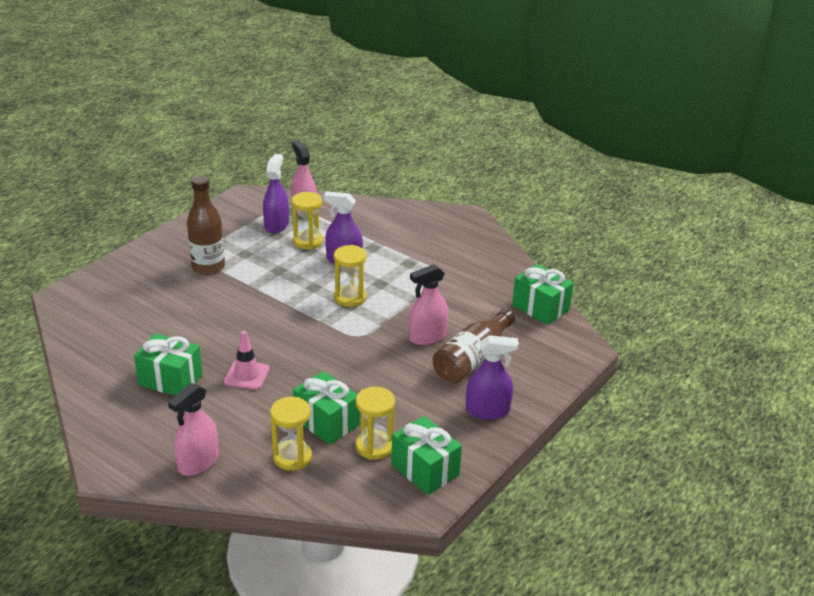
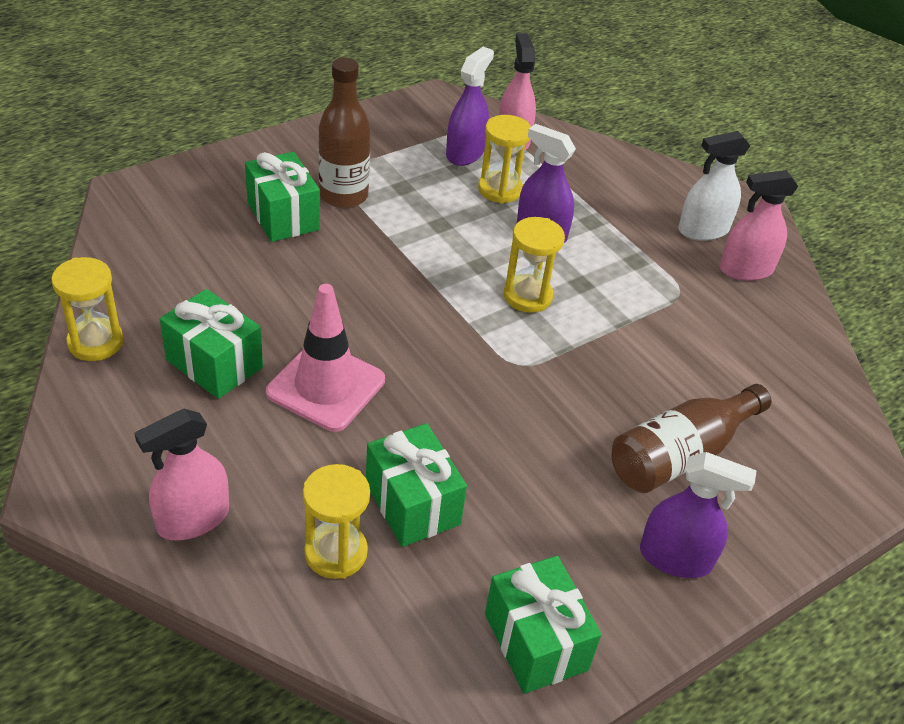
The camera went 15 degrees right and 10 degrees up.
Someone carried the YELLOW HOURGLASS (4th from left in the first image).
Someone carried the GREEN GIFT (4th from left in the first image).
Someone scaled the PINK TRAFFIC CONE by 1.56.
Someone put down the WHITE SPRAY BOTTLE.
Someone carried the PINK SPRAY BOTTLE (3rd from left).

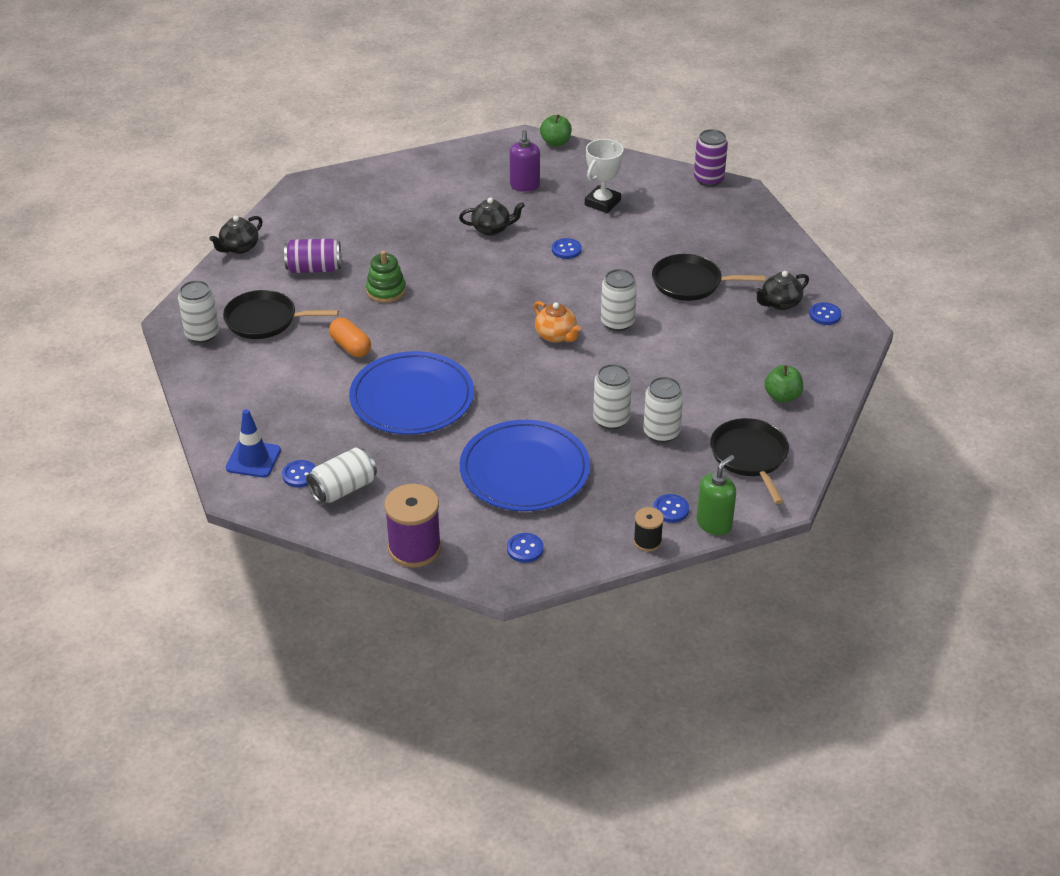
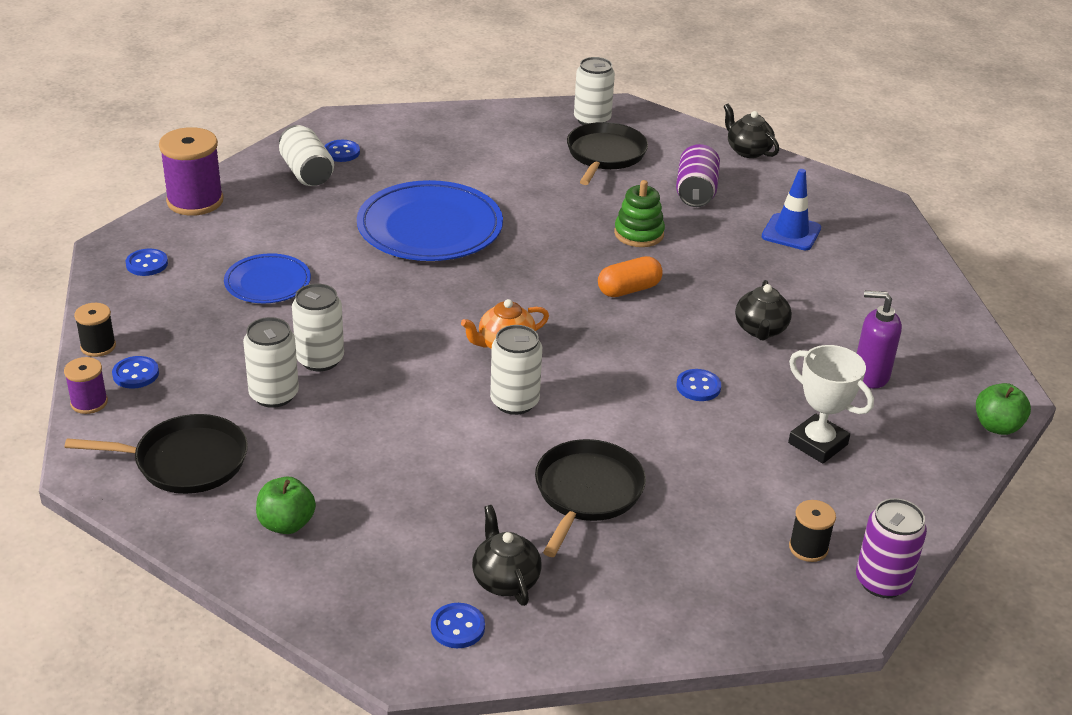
The camera went 100 degrees right and 5 degrees down.
Someone swapped the GREEN SOAP DISPENSER for the PURPLE SPOOL (1st from left).
Someone scaled the BLUE PLATE (2nd from left in the first image) by 0.55.
Someone carried the ORANGE CAPSULE.
Someone carried the BLUE TRAFFIC CONE.
Someone put down the BLACK SPOOL (2nd from left).

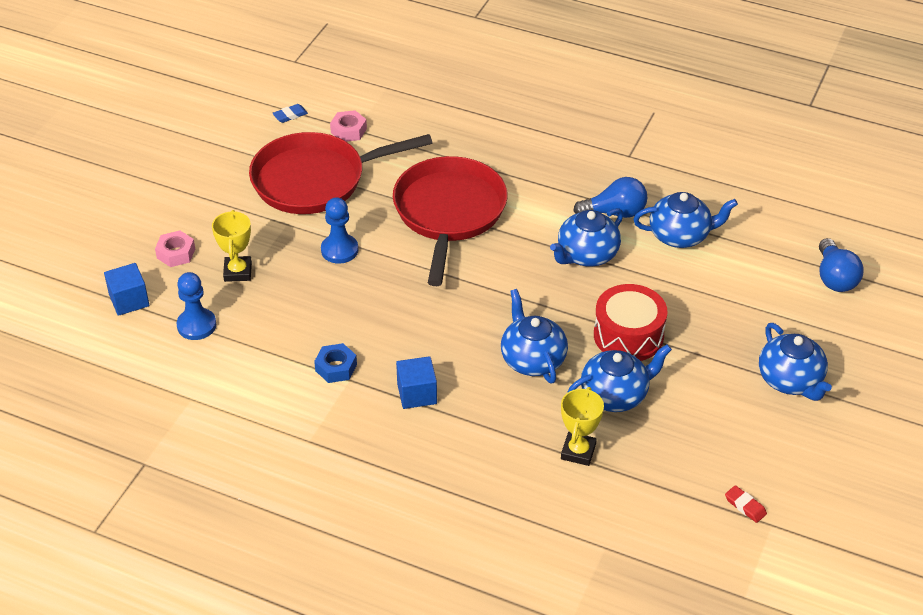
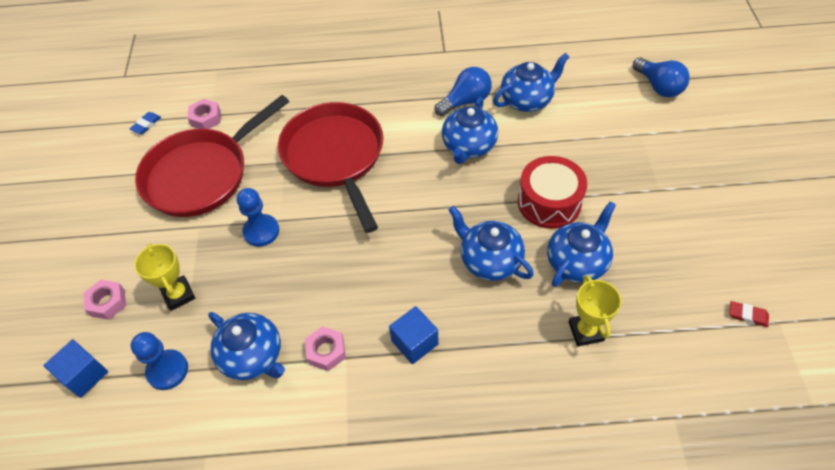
The camera went 25 degrees left and 10 degrees up.
Someone carried the BLUE TEAPOT (5th from left in the first image).
Someone repainted the BLUE NUT, which became the PINK NUT (3rd from left).

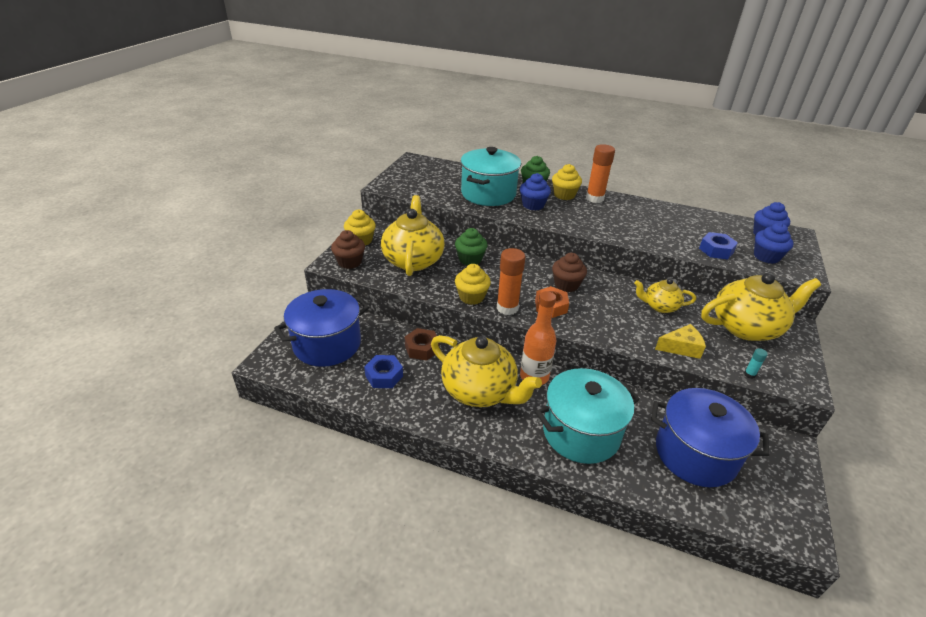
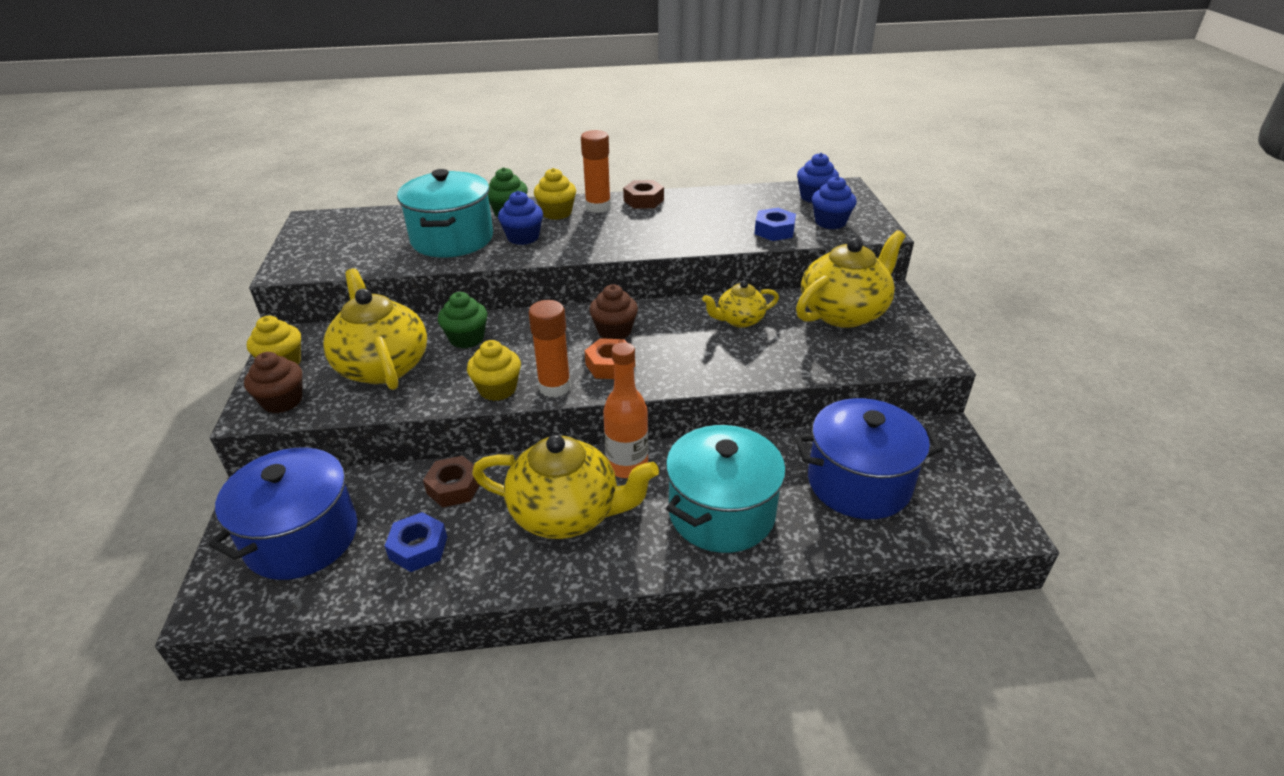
The camera went 25 degrees left and 0 degrees up.
Someone put down the BROWN NUT (2nd from left).
Someone took away the YELLOW CHEESE.
Someone took away the TURQUOISE GLUE STICK.

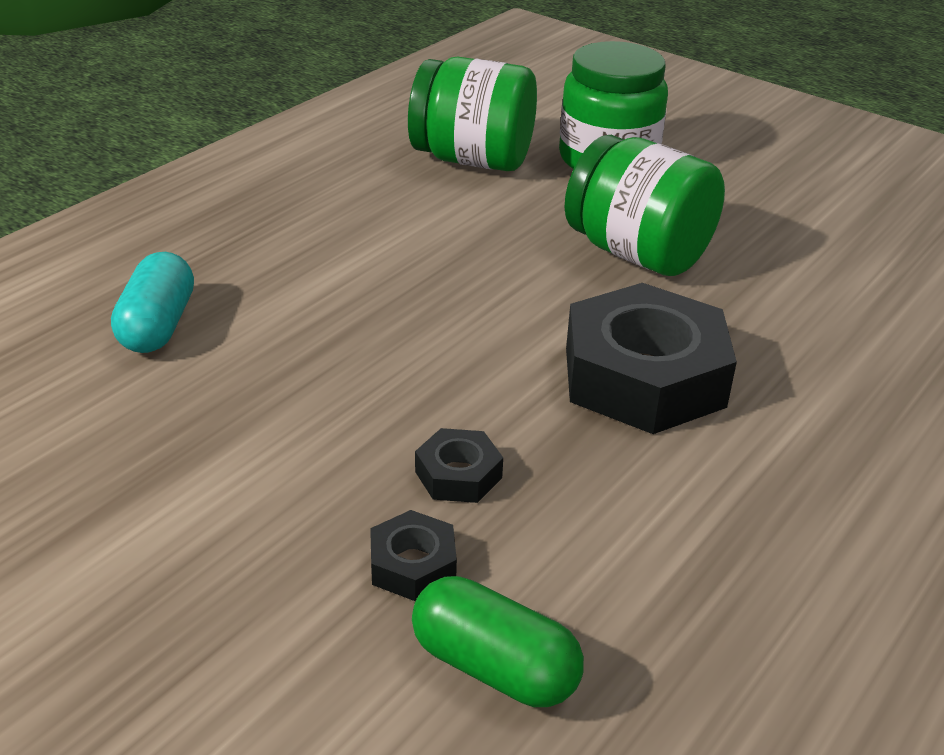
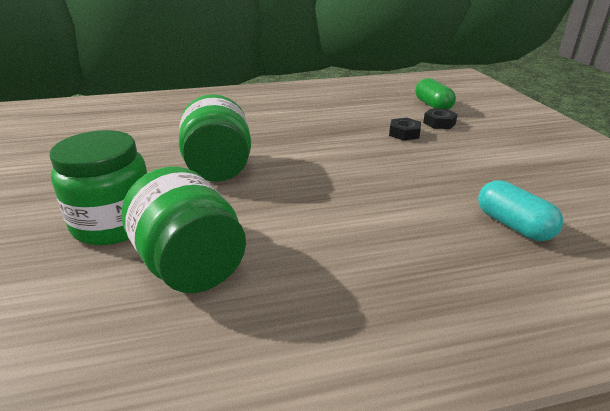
The camera went 140 degrees left and 5 degrees down.
Someone rotated the TURQUOISE CAPSULE by 75 degrees counterclockwise.
Someone took away the BLACK NUT (3rd from left).

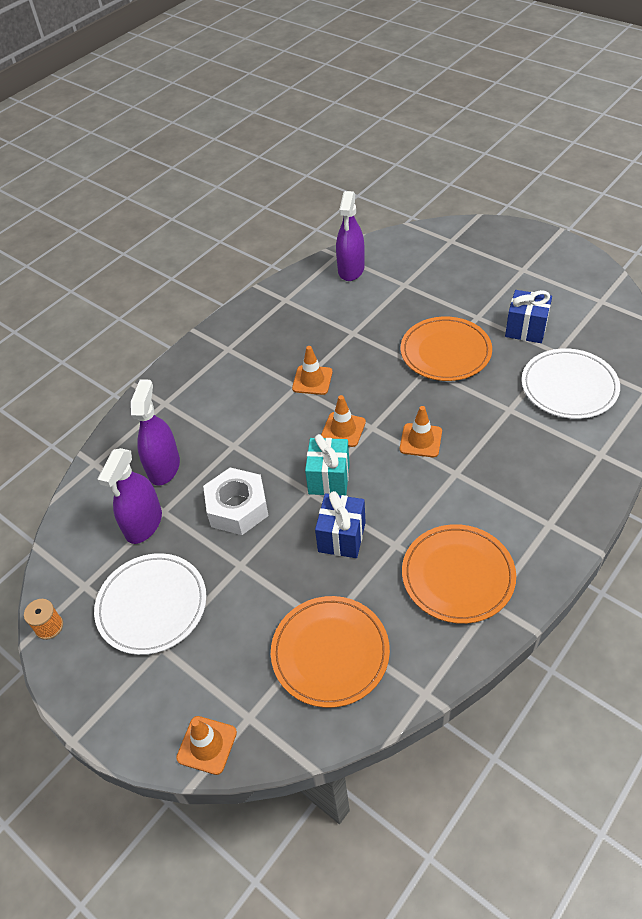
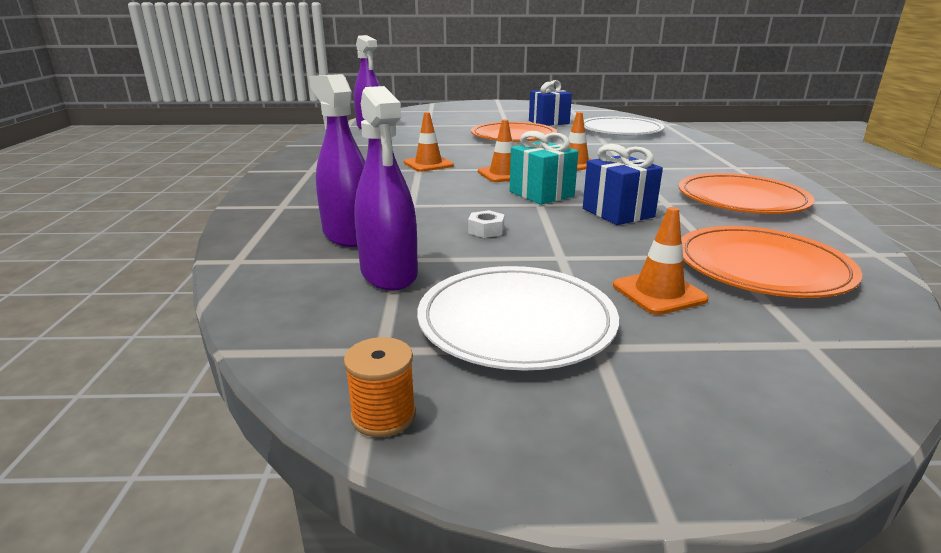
The camera went 45 degrees left and 25 degrees down.
Someone scaled the WHITE NUT by 0.42.
Someone carried the ORANGE TRAFFIC CONE (1st from left in the first image).

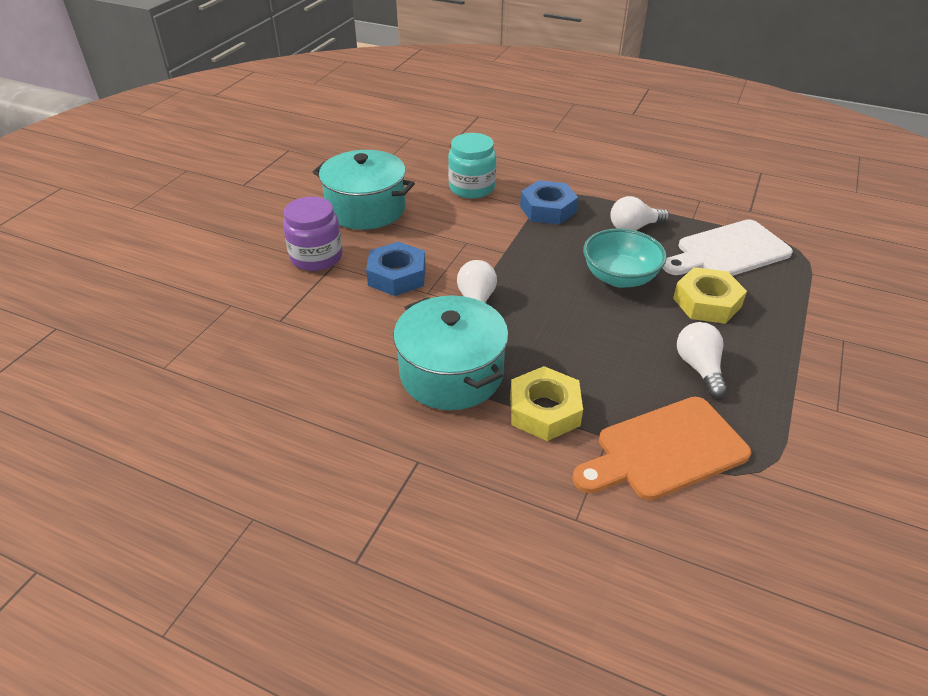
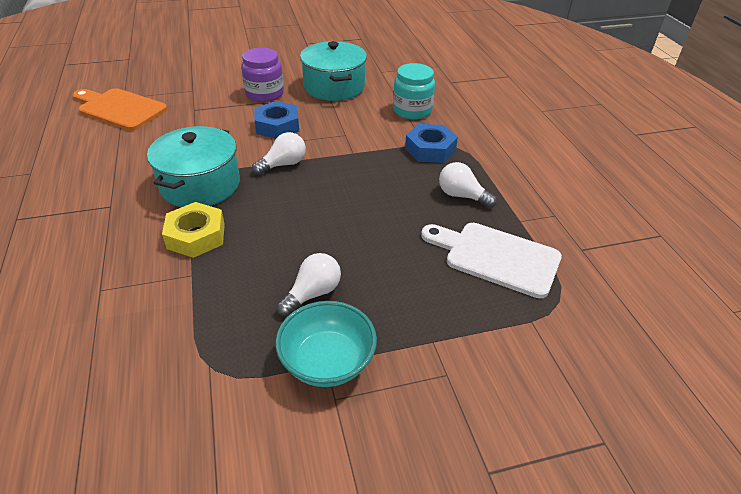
The camera went 50 degrees right and 0 degrees up.
Someone carried the ORANGE CUTTING BOARD.
Someone carried the TURQUOISE BOWL.
Someone took away the YELLOW NUT (2nd from left).

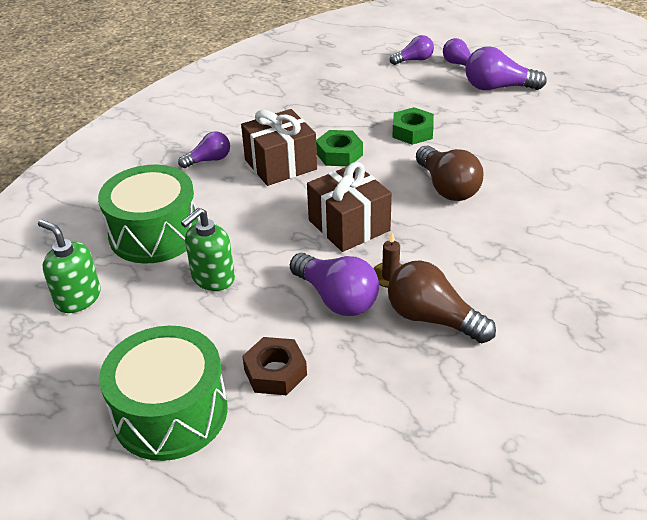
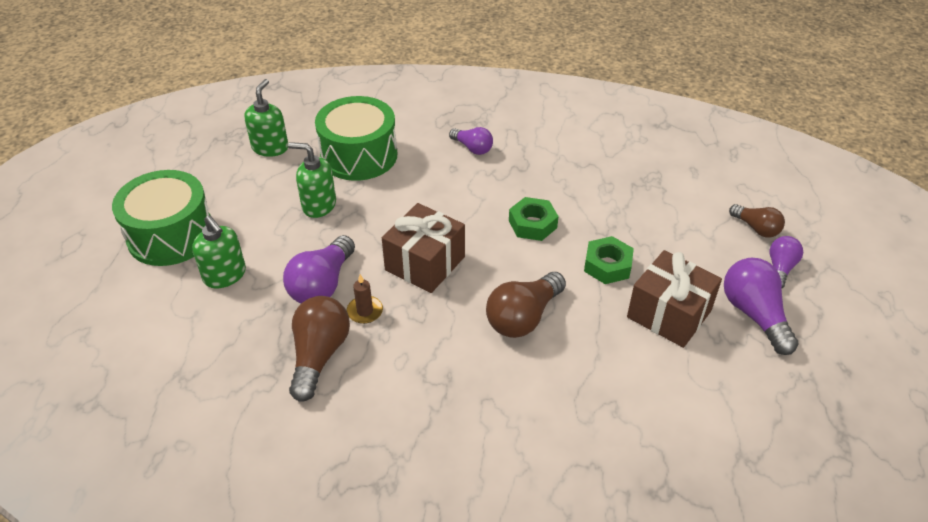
The camera went 65 degrees right and 5 degrees up.
Someone swapped the BROWN NUT for the GREEN SOAP DISPENSER (1st from left).
Someone carried the BROWN GIFT (1st from left in the first image).
Someone repainted the PURPLE LIGHT BULB (3rd from left), which became the BROWN LIGHT BULB (3rd from left).

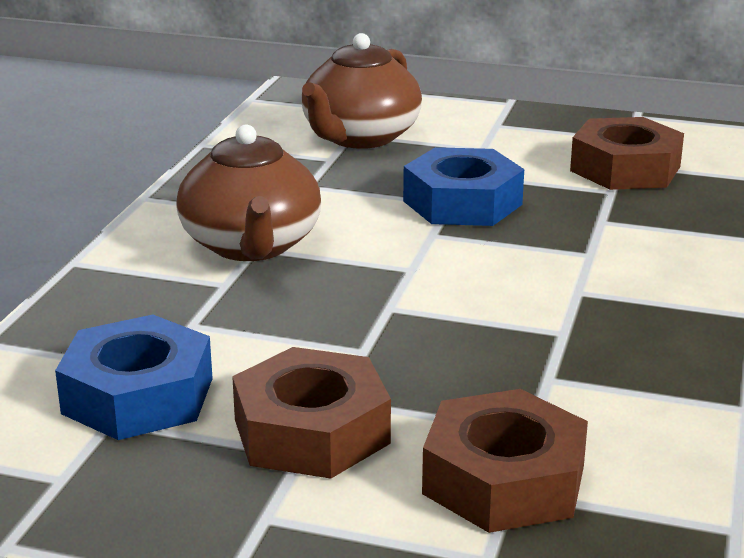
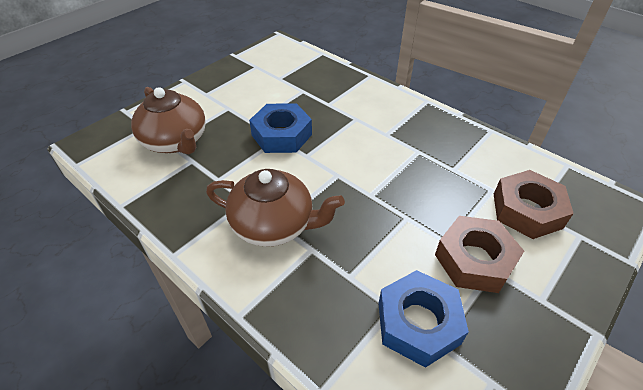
The camera went 65 degrees left and 20 degrees up.
Someone took away the BROWN NUT (3rd from left).

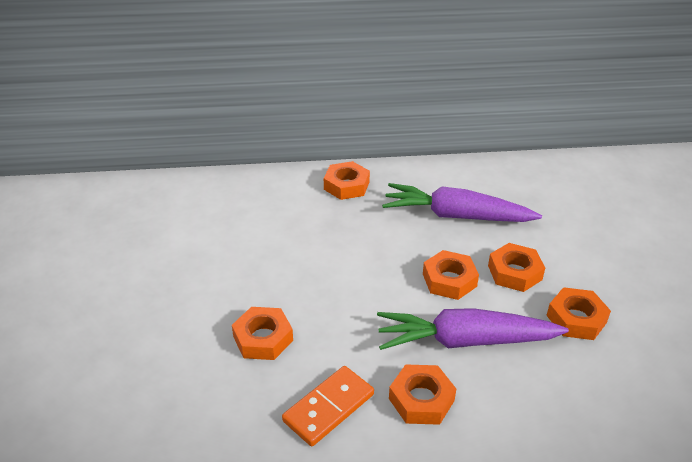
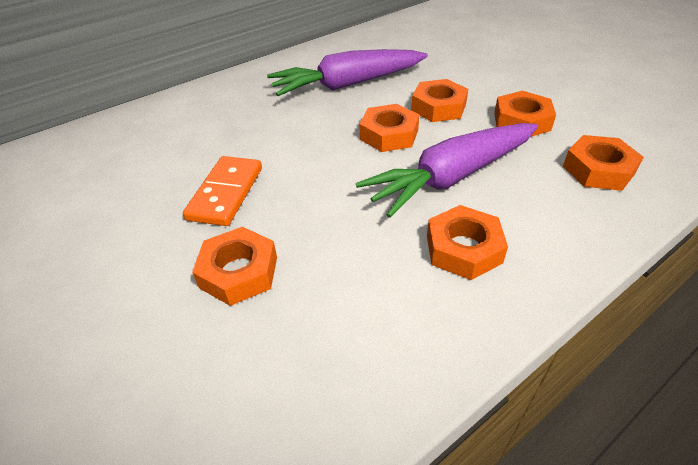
The camera went 30 degrees left and 5 degrees up.
Someone carried the ORANGE DOMINO.
Someone carried the ORANGE NUT (2nd from left in the first image).

